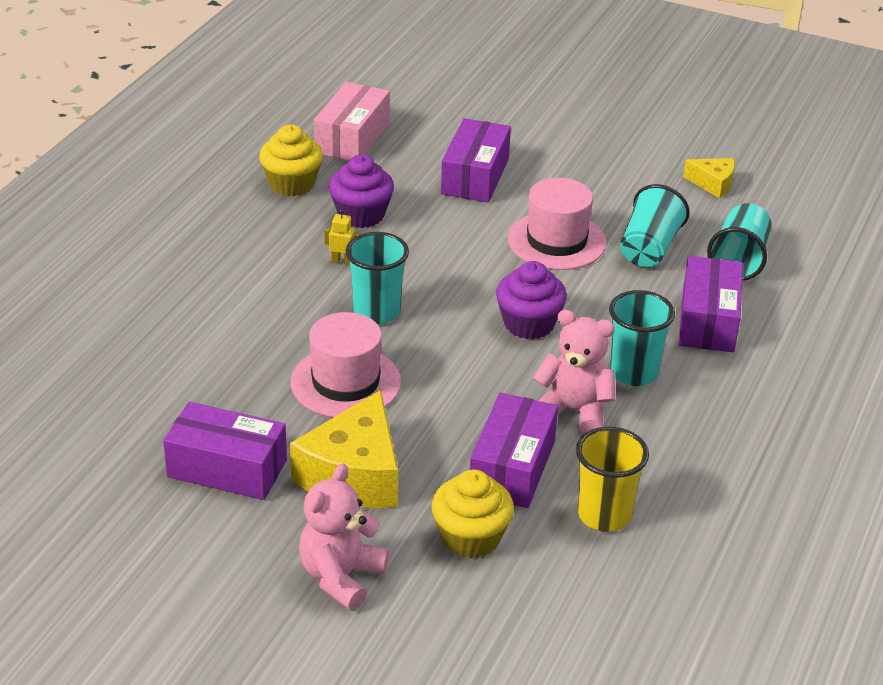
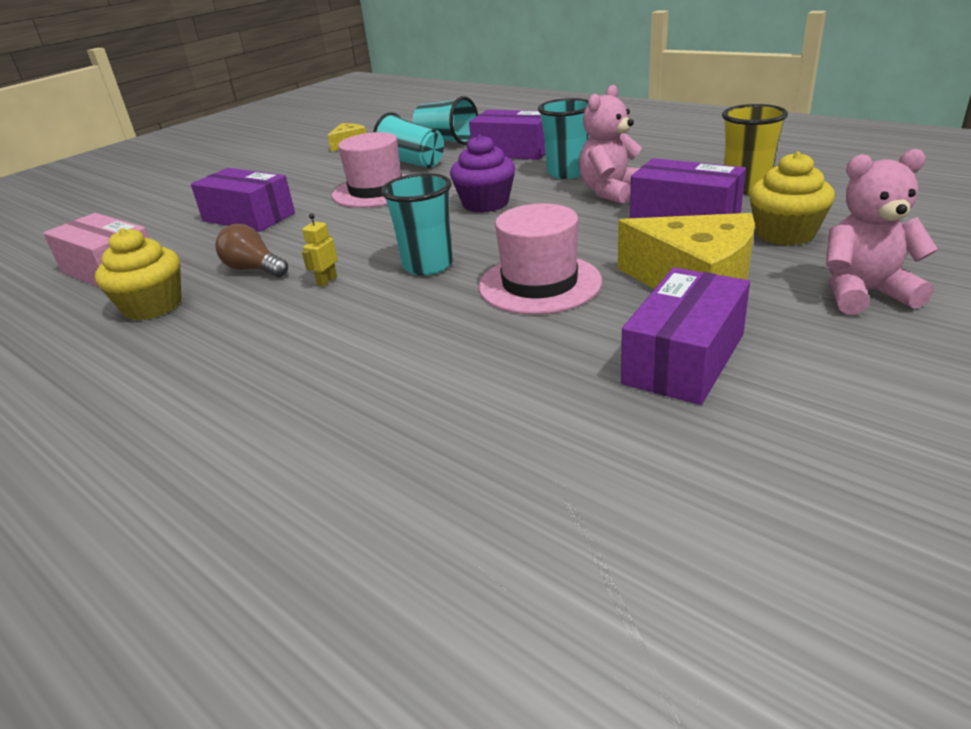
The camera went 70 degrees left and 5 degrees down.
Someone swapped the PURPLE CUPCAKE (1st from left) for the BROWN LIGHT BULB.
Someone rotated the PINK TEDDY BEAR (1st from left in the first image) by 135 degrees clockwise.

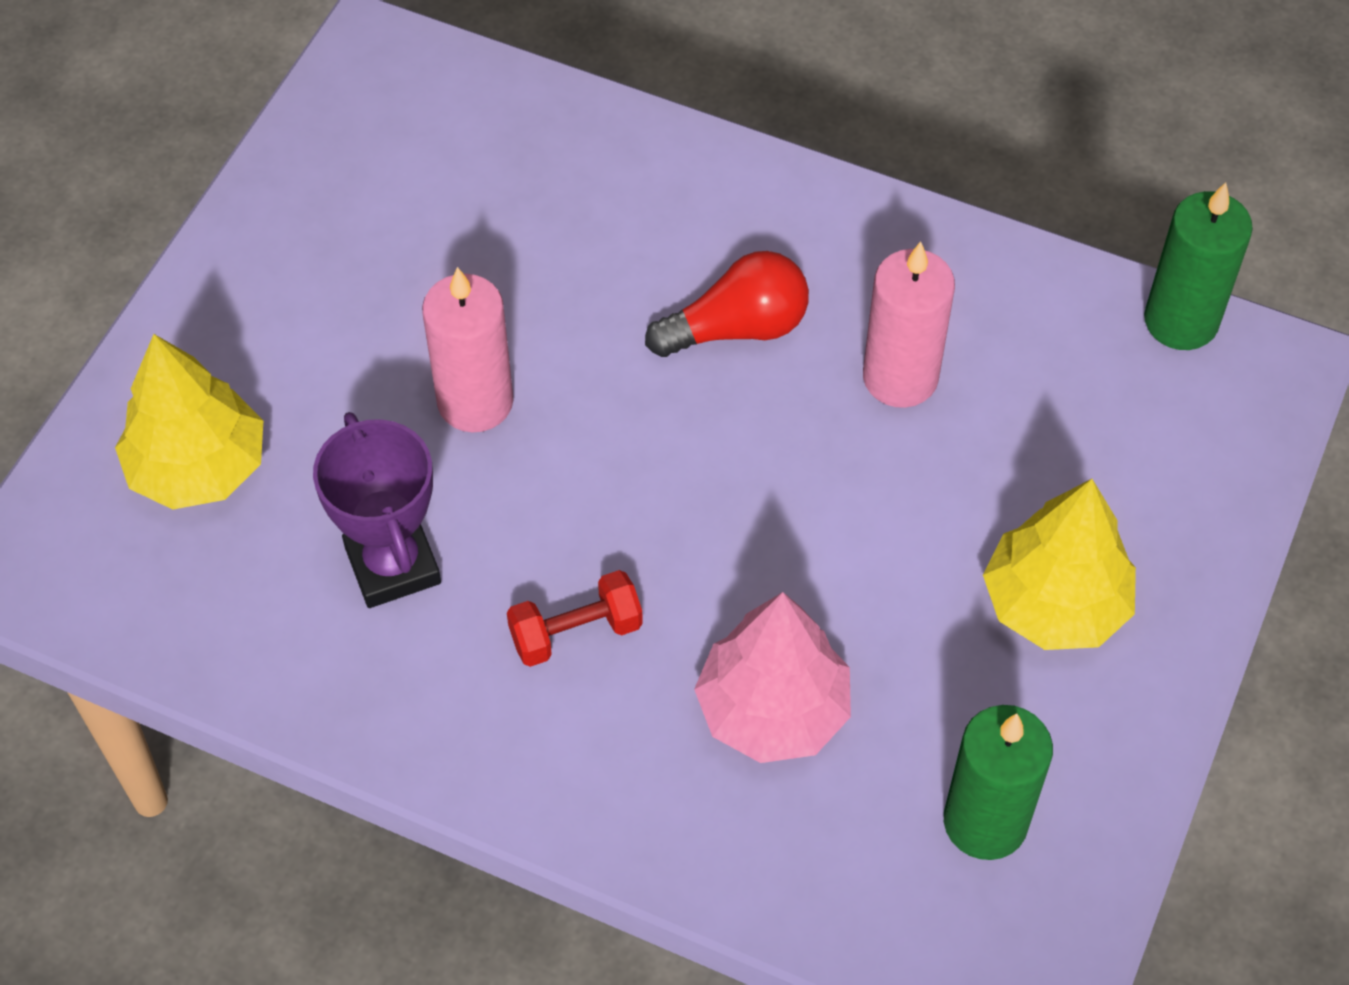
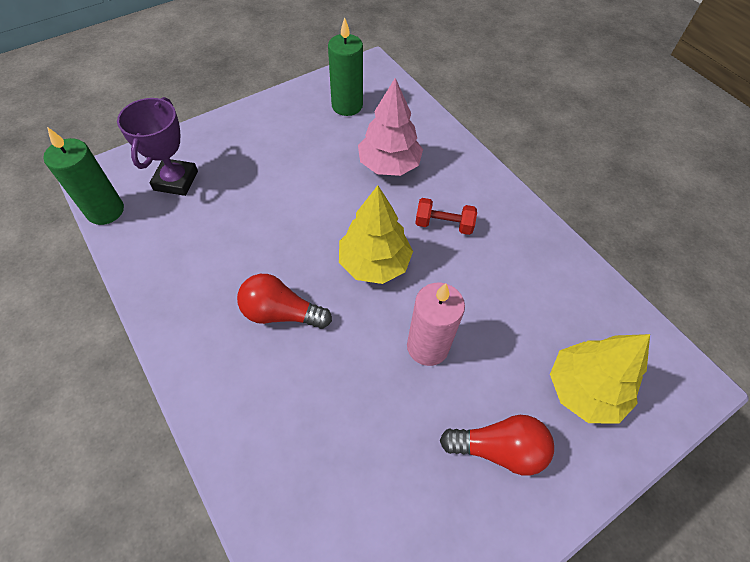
The camera went 150 degrees left and 0 degrees up.
Someone carried the PURPLE TROPHY.
Someone carried the YELLOW TREE (2nd from left in the first image).
Someone put down the RED LIGHT BULB (2nd from left).
Someone took away the PINK CANDLE (2nd from left).

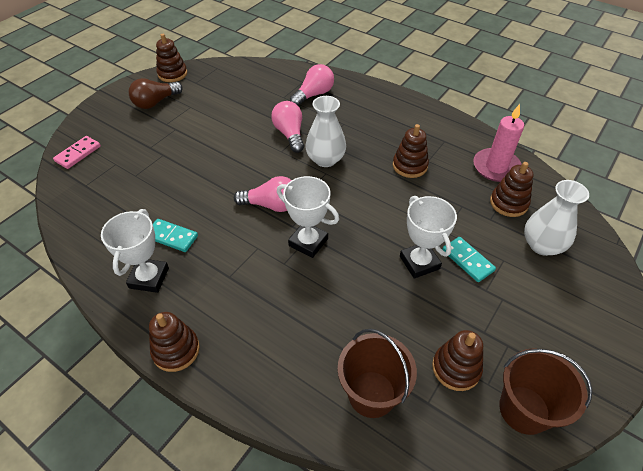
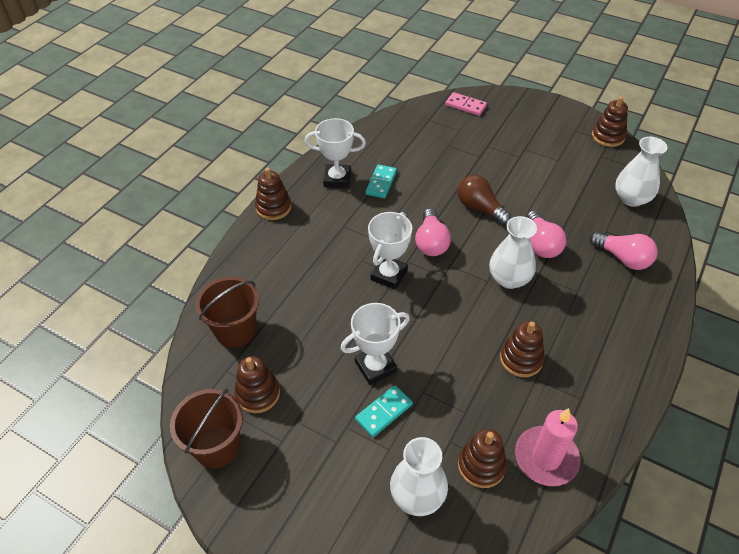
The camera went 85 degrees right and 0 degrees up.
Someone carried the BROWN LIGHT BULB.
Someone rotated the PINK LIGHT BULB (2nd from left) by 105 degrees clockwise.
Someone put down the WHITE VASE (3rd from left).

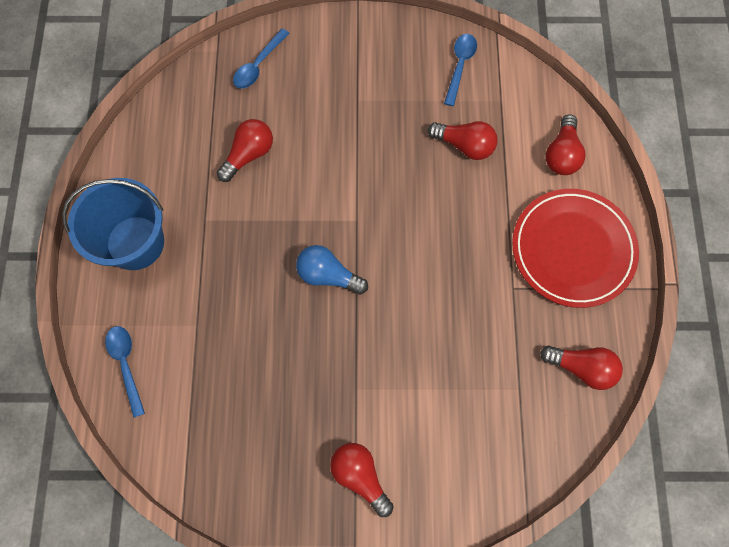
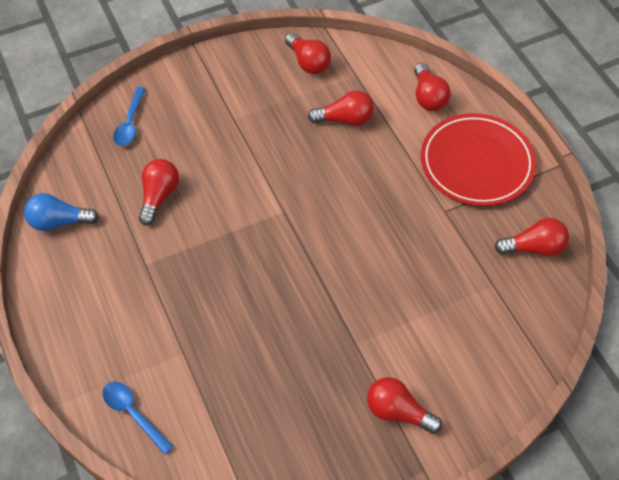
The camera went 25 degrees left and 15 degrees down.
Someone carried the BLUE LIGHT BULB.
Someone swapped the BLUE SPOON (3rd from left) for the RED LIGHT BULB (2nd from left).
Someone took away the BLUE BUCKET.

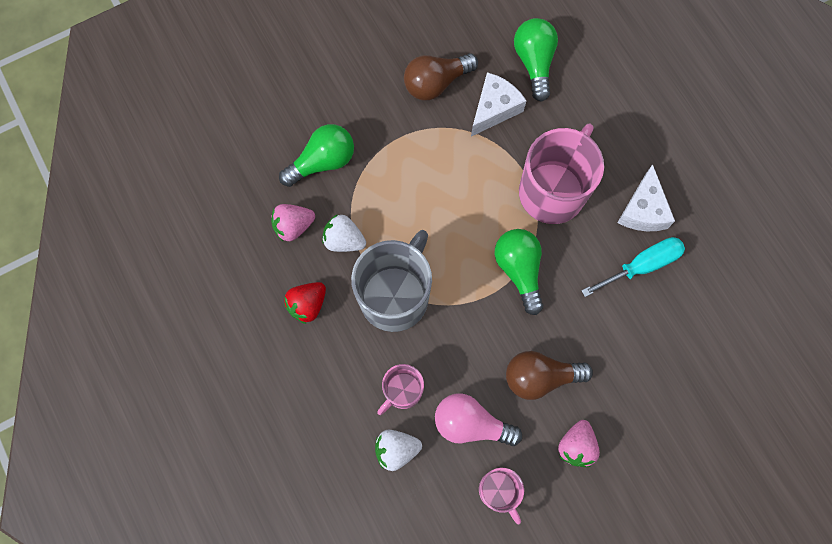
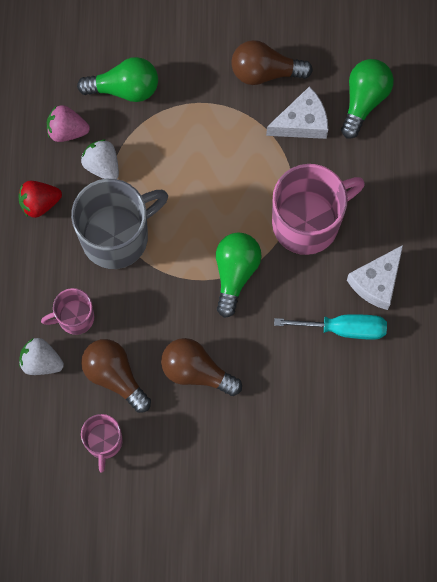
The camera went 30 degrees right and 0 degrees up.
Someone repainted the PINK LIGHT BULB, which became the BROWN LIGHT BULB (1st from left).
Someone took away the PINK STRAWBERRY (2nd from left).

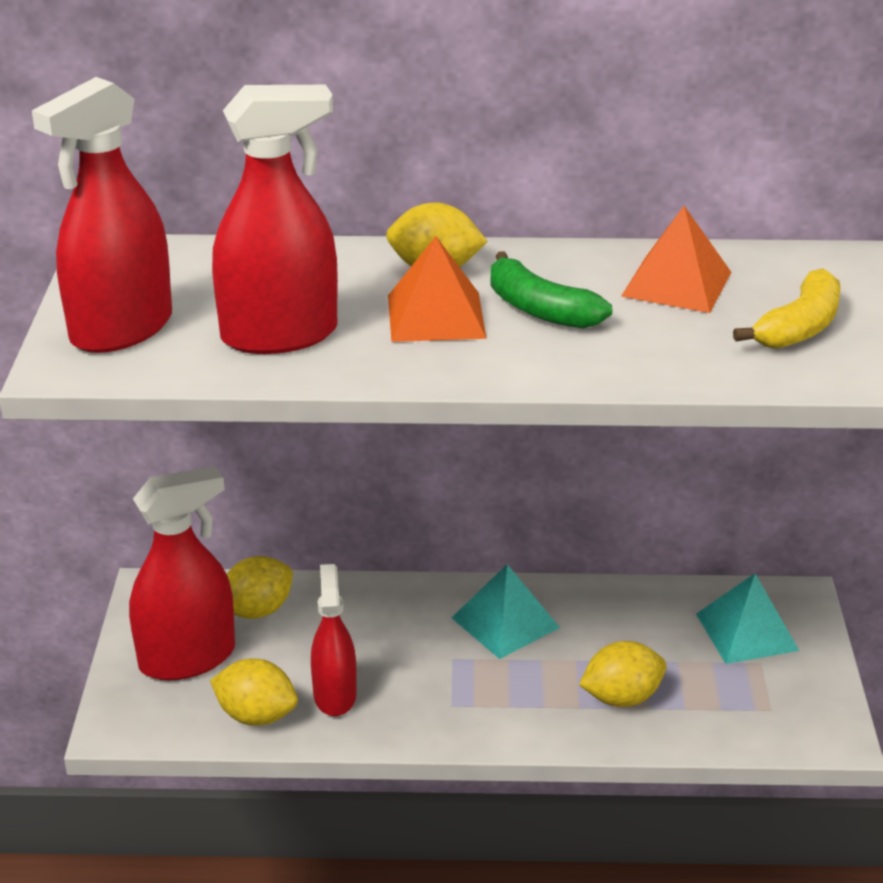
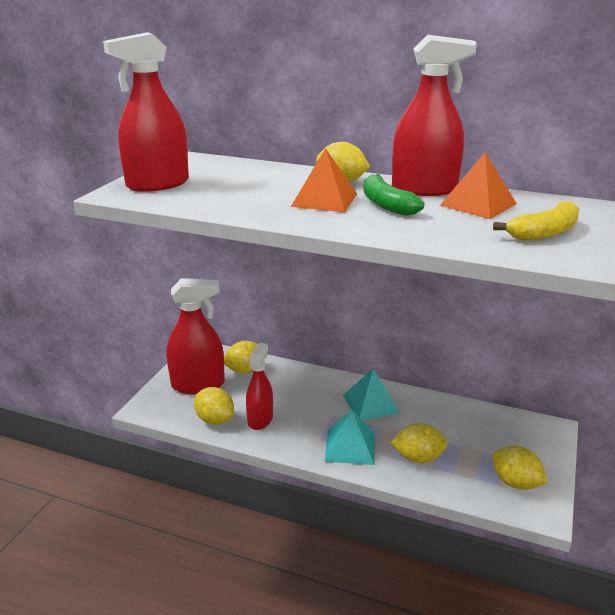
The camera went 20 degrees right and 5 degrees down.
Someone carried the TURQUOISE PYRAMID (2nd from left in the first image).
Someone carried the RED SPRAY BOTTLE (3rd from left in the first image).
Someone put down the YELLOW LEMON (5th from left).

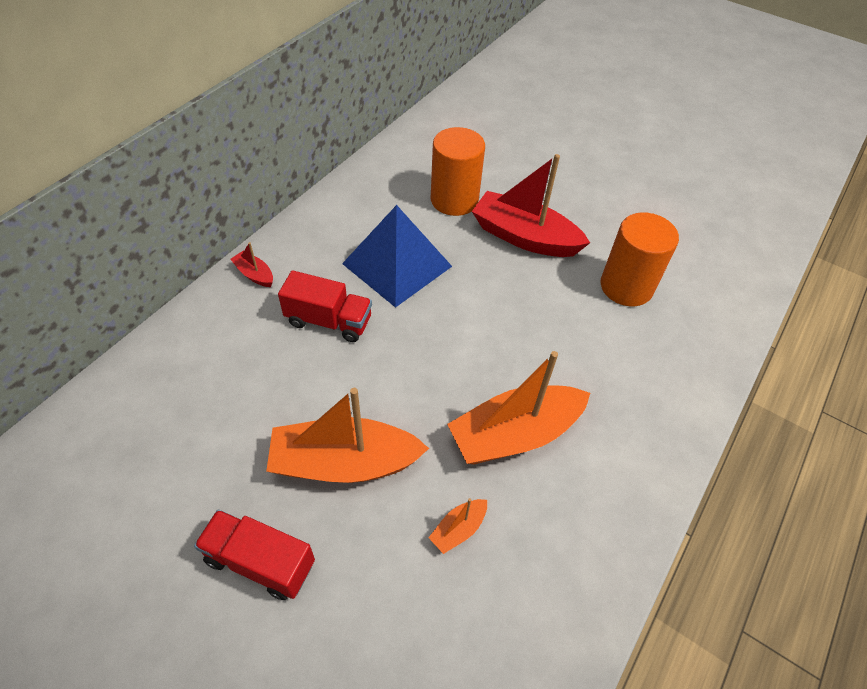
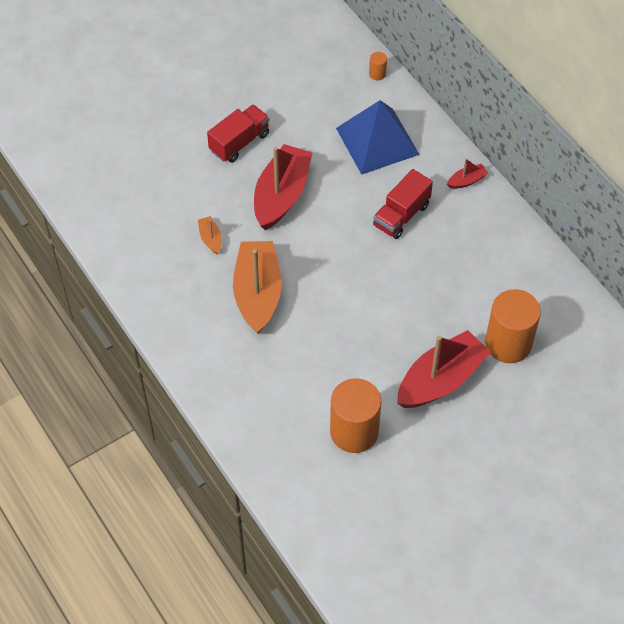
The camera went 115 degrees right and 5 degrees up.
Someone repainted the ORANGE BOAT (1st from left), which became the RED BOAT (1st from left).
Someone carried the BLUE PYRAMID.
Someone put down the ORANGE CYLINDER (2nd from left).

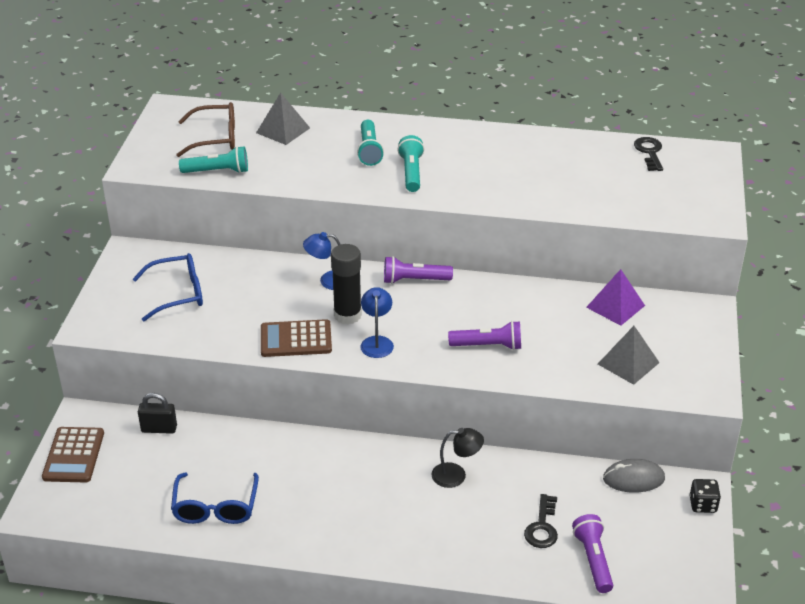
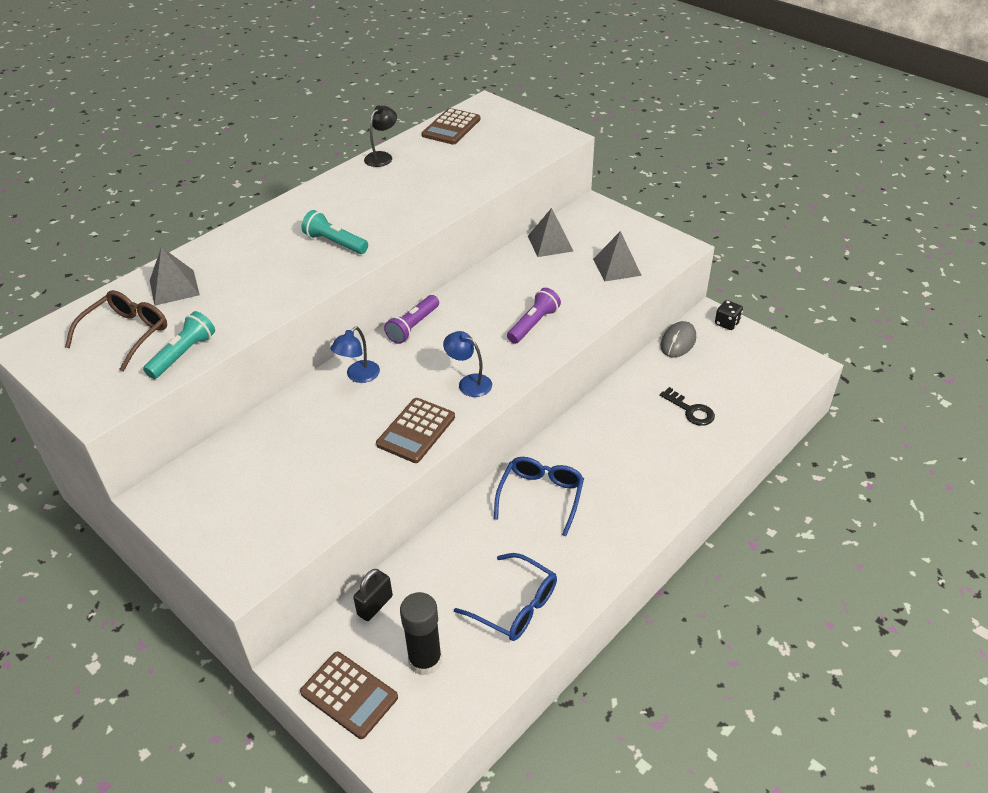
The camera went 55 degrees left and 5 degrees up.
Someone carried the BLACK LAMP.
Someone carried the BLACK GLUE STICK.
Someone swapped the BLACK KEY (2nd from left) for the BROWN CALCULATOR (3rd from left).
Someone carried the BLUE GLASSES (1st from left in the first image).
Someone repainted the PURPLE PYRAMID, which became the GREY PYRAMID (2nd from left).
Someone took away the TURQUOISE FLASHLIGHT (2nd from left).
Someone took away the PURPLE FLASHLIGHT (3rd from left).

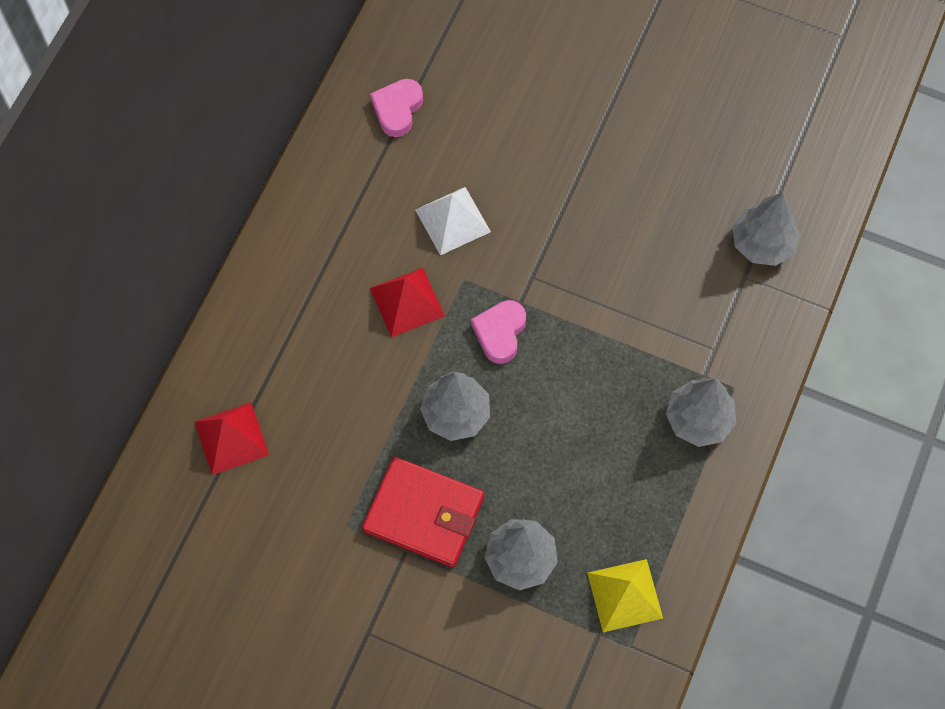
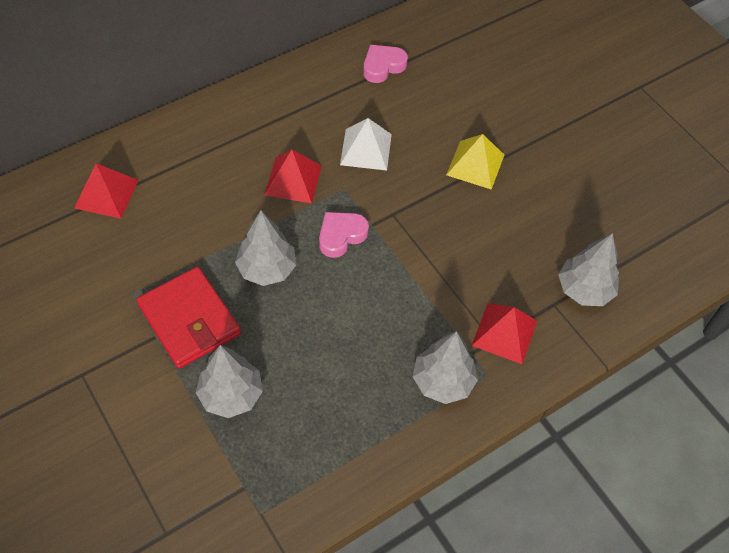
The camera went 30 degrees right and 10 degrees down.
Someone carried the YELLOW PYRAMID.
Someone put down the RED PYRAMID (3rd from left).

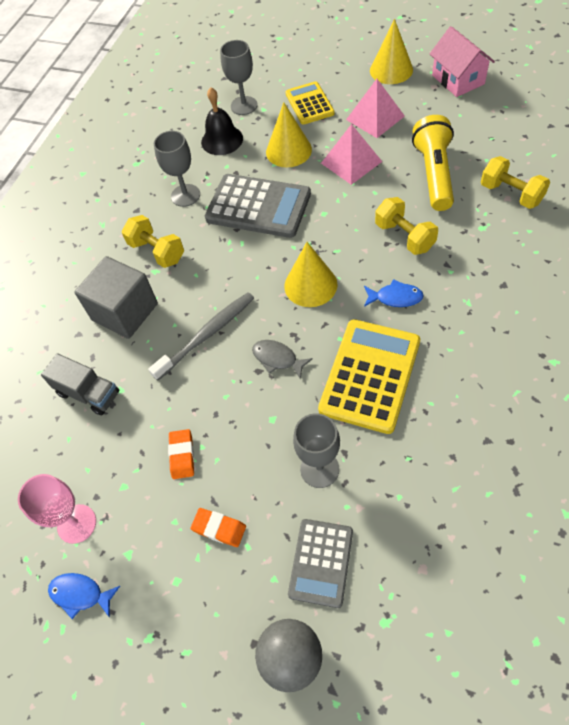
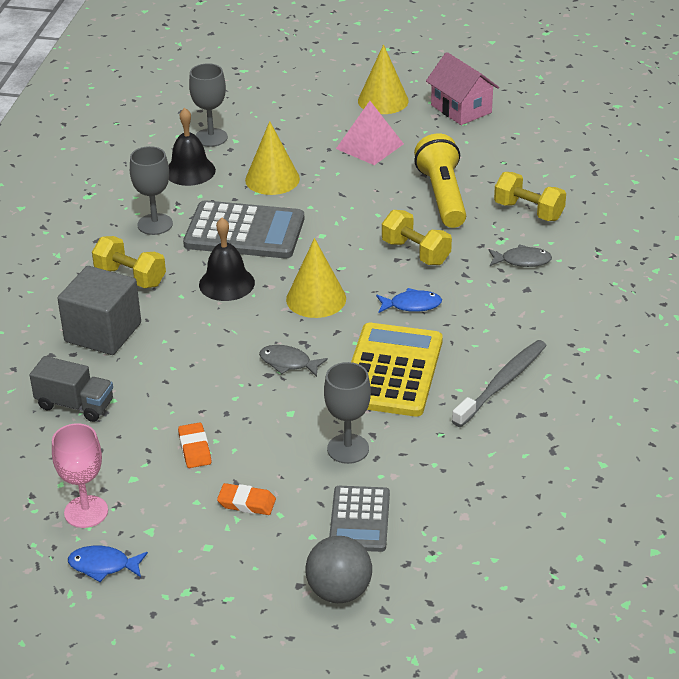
The camera went 15 degrees left and 20 degrees down.
Someone put down the BLACK BELL (2nd from left).
Someone carried the GREY TOOTHBRUSH.
Someone put down the GREY FISH (2nd from left).
Someone took away the YELLOW CALCULATOR (1st from left).
Someone took away the PINK PYRAMID (1st from left).

